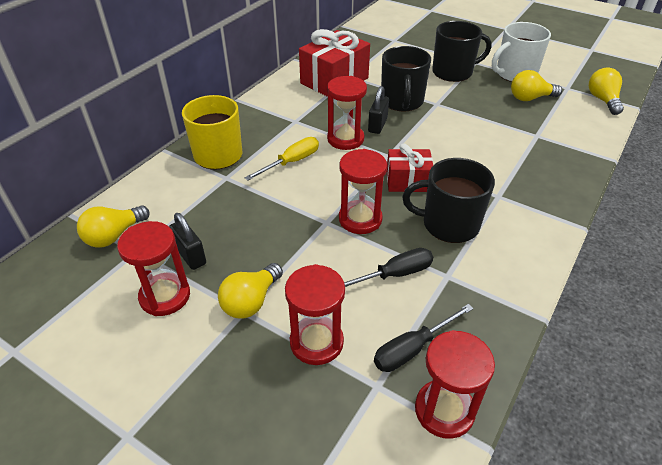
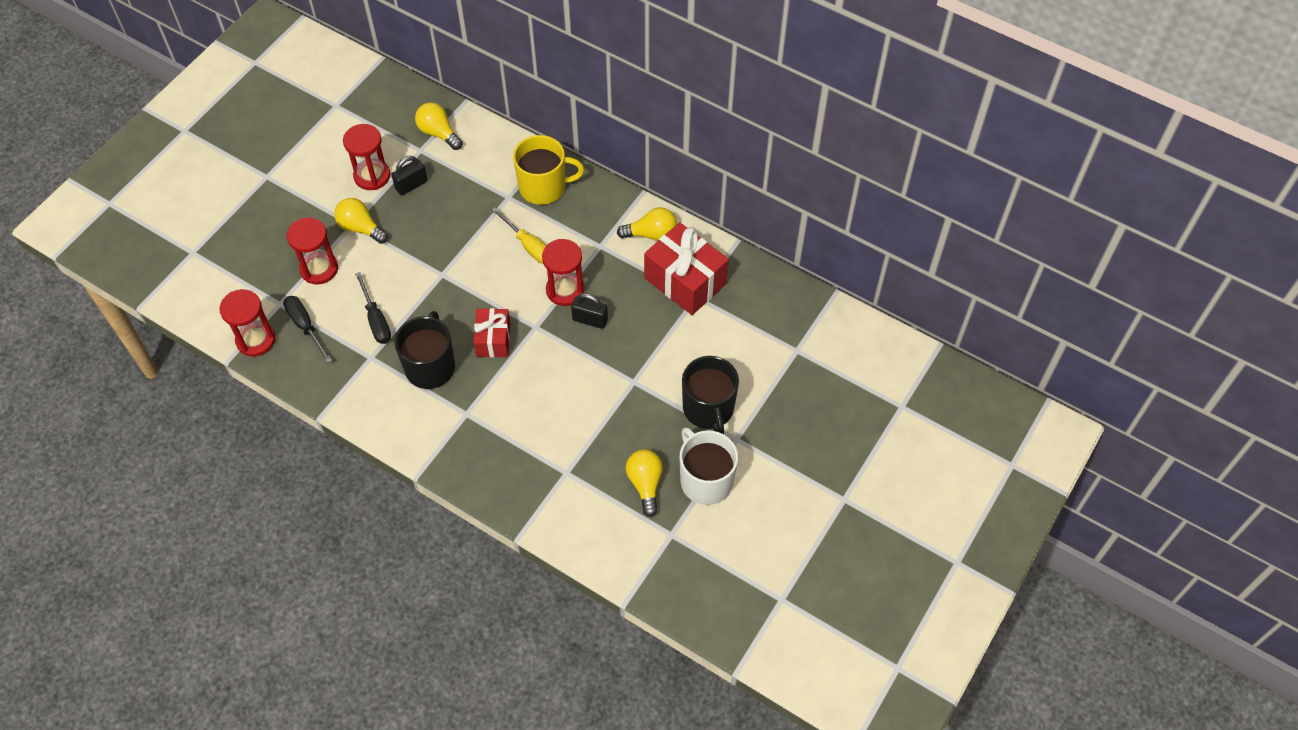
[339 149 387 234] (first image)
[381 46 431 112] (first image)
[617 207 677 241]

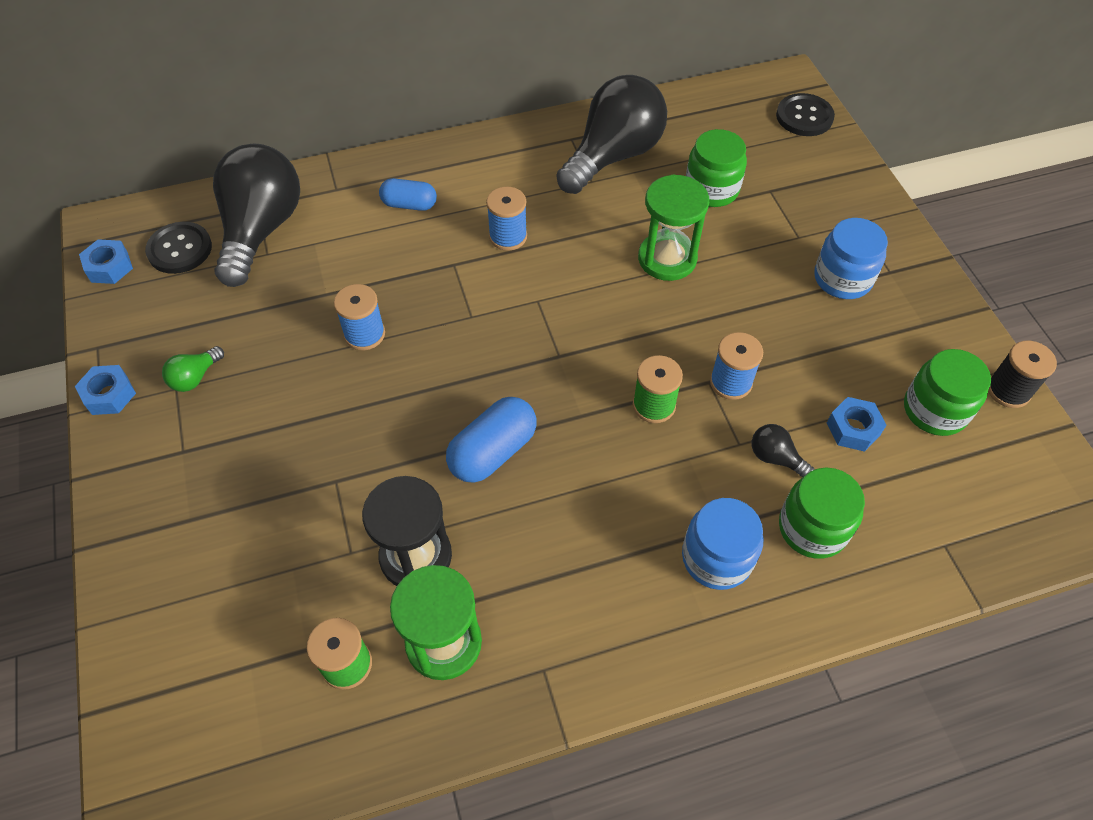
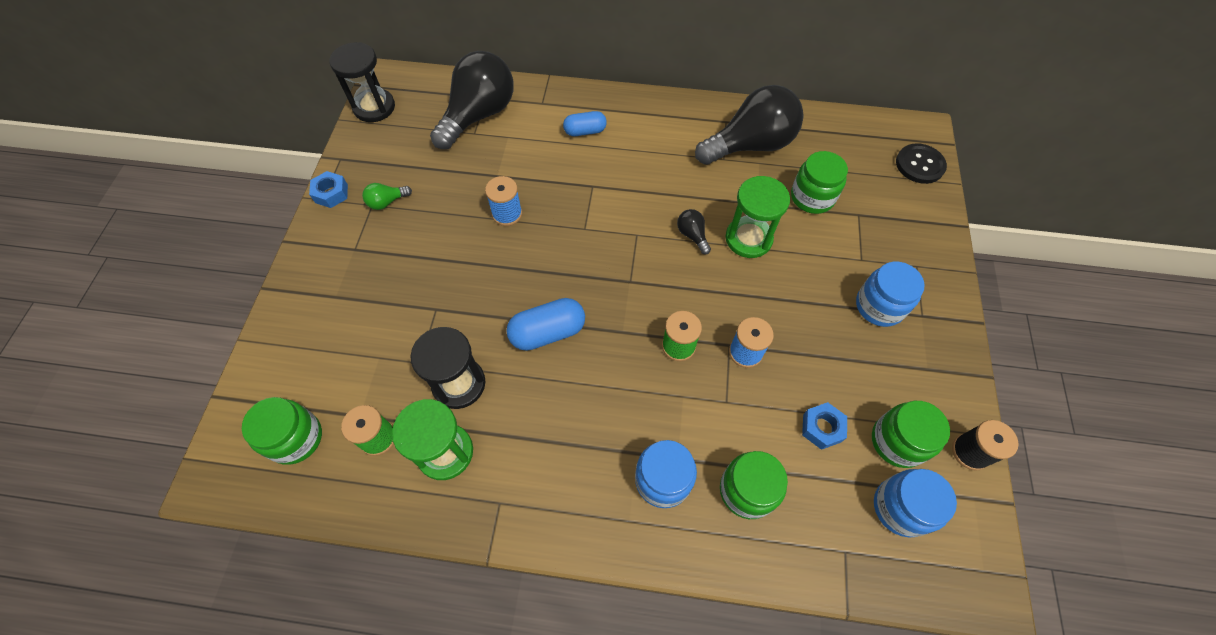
[329 42 395 122]
[145 222 212 274] (first image)
[563 111 607 136]
[486 187 527 251] (first image)
[677 209 711 255]
[242 397 322 465]
[874 469 957 538]

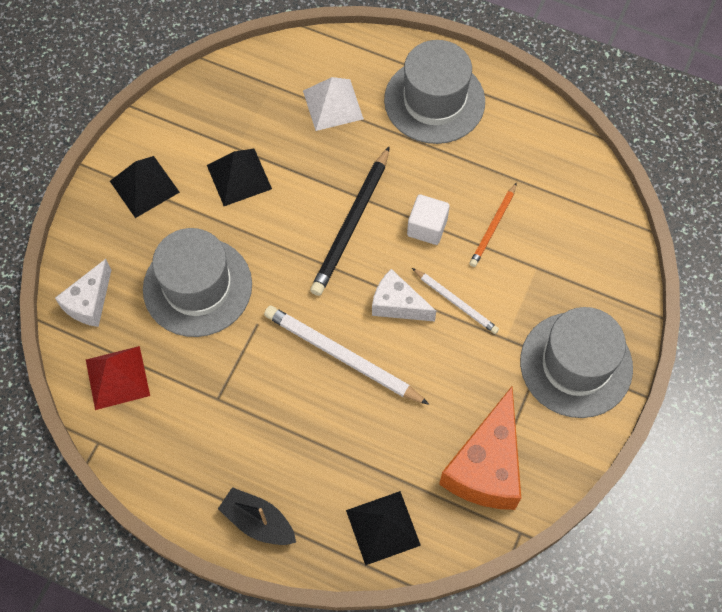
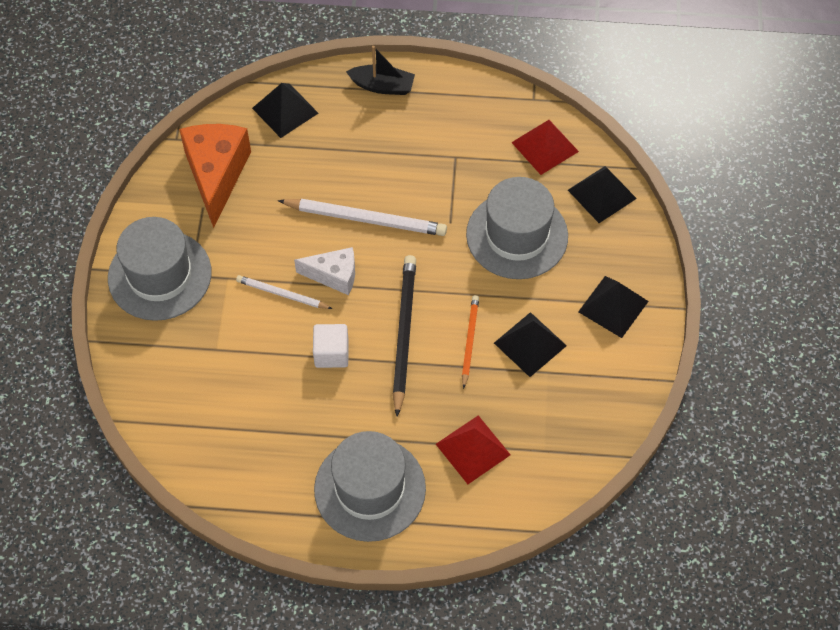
[568 166 637 223]
[436 415 511 484]
[462 295 479 389]

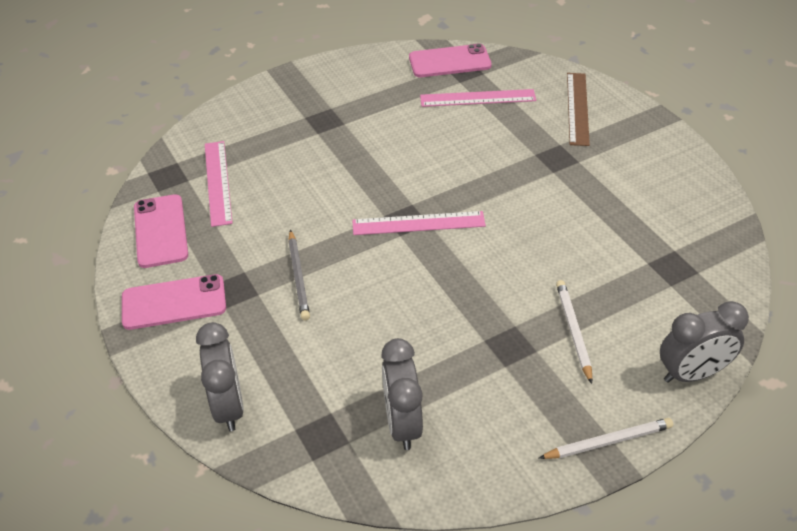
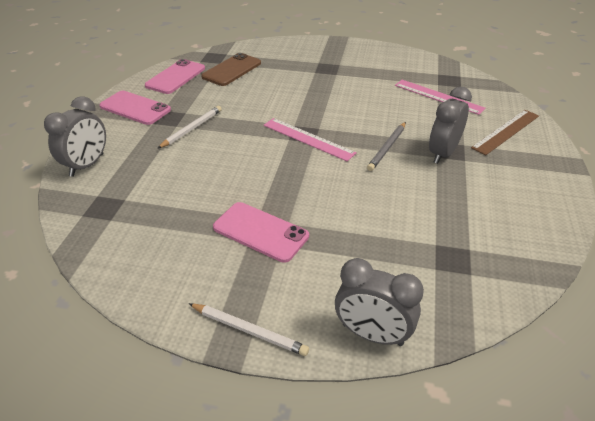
[201 53 261 86]
[367 122 406 171]
[429 87 472 164]
[213 202 309 263]
[157 106 222 149]

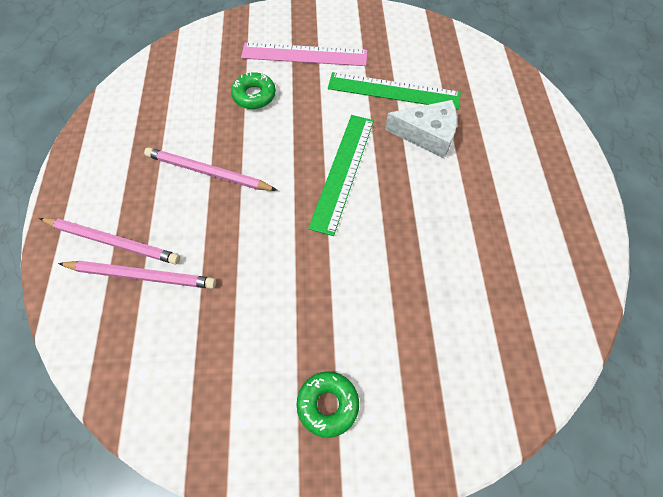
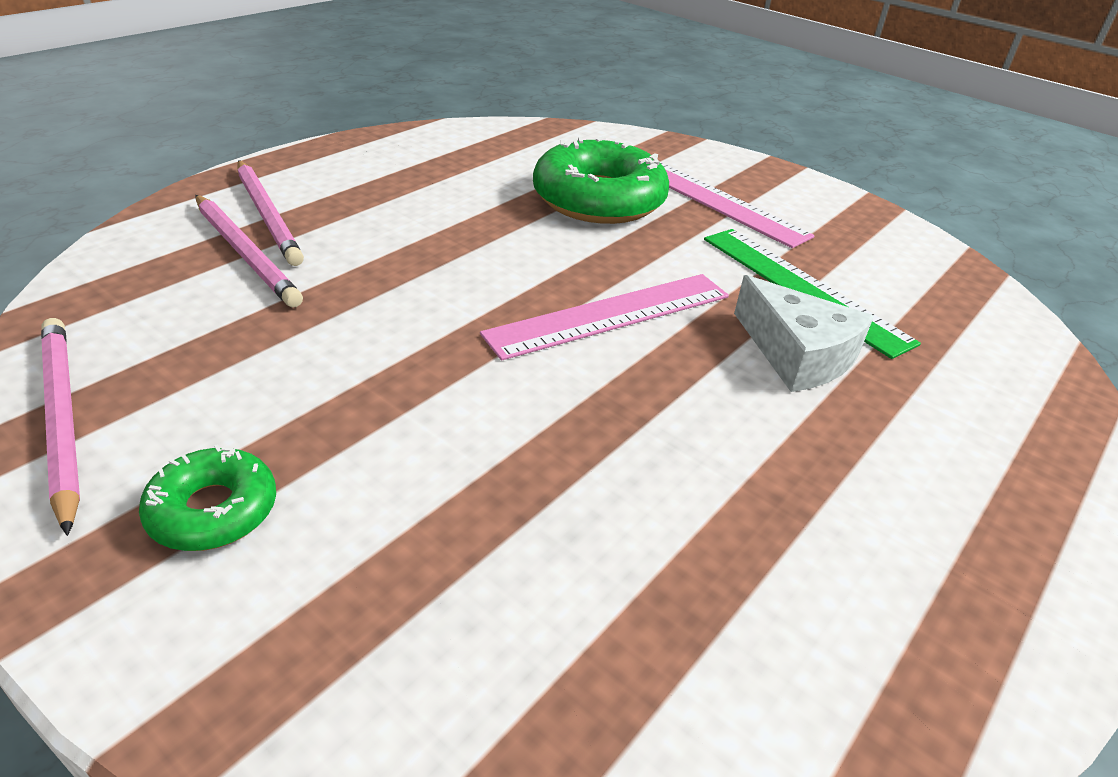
[41 318 80 536]
[533 136 669 224]
[480 274 729 361]

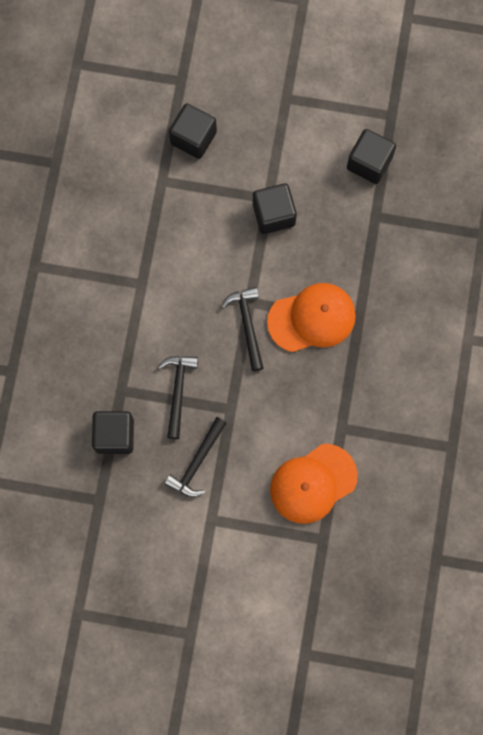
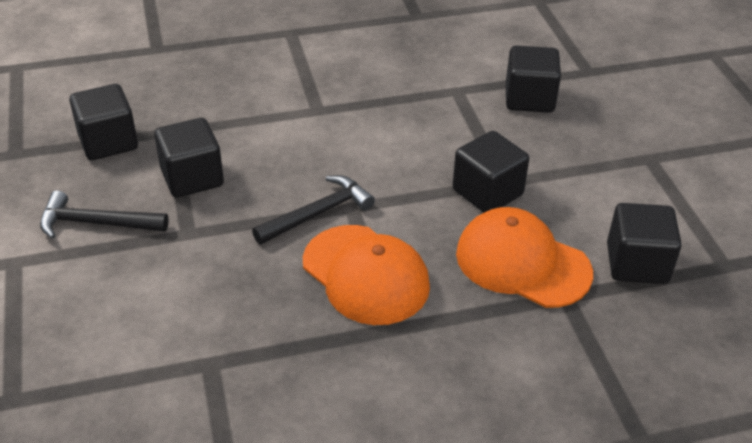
[154 118 224 197]
[456 207 593 308]

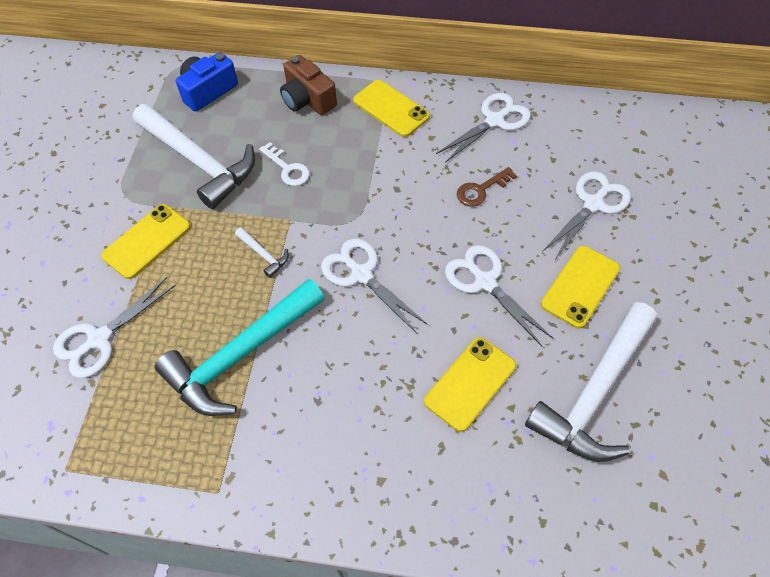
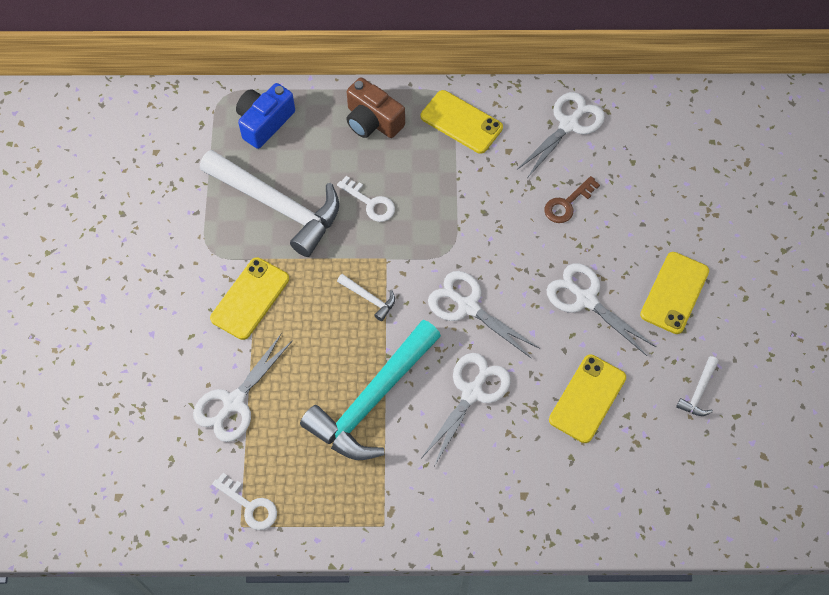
[676 356 719 416]
[422 353 511 466]
[212 473 277 530]

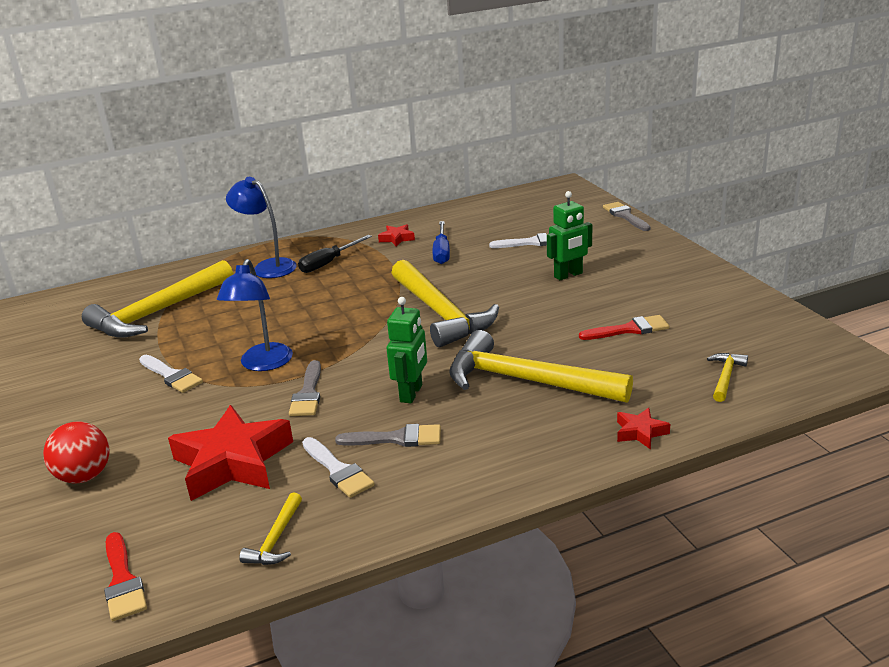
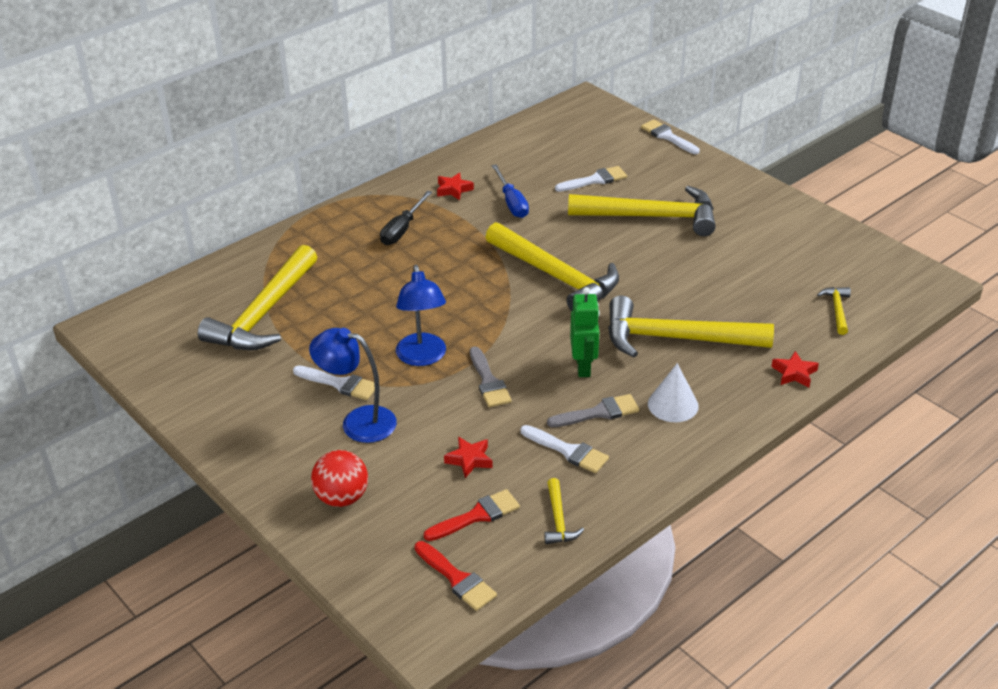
[444 437 493 478]
[309 328 397 443]
[568 186 716 236]
[424 489 520 541]
[641 120 700 154]
[648 363 699 422]

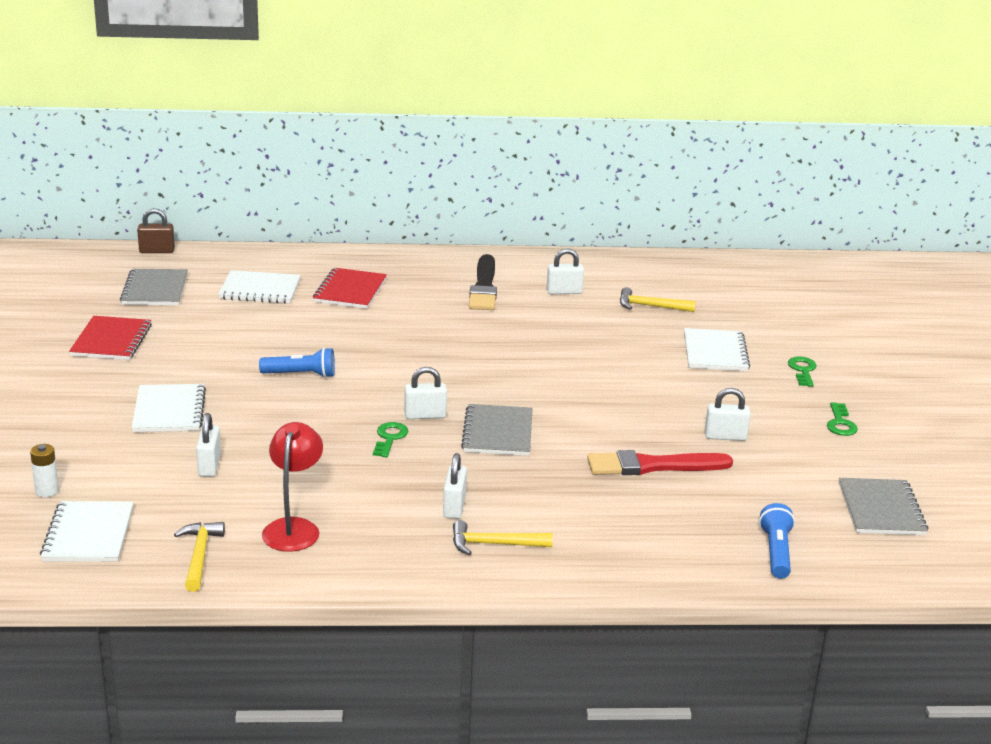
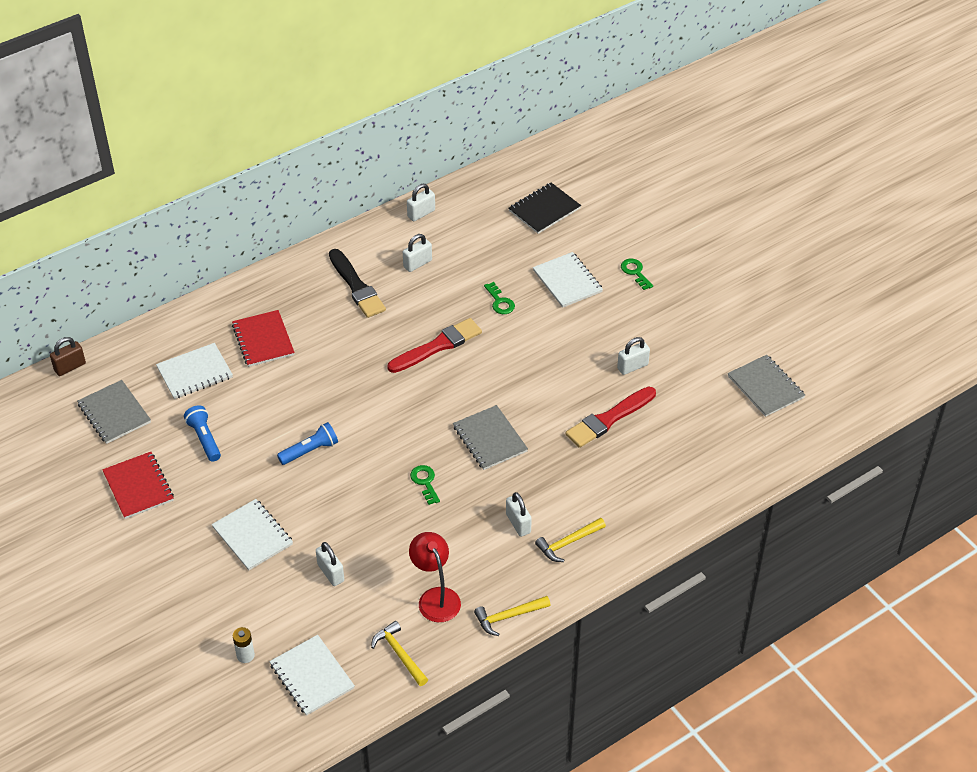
[407 184 435 221]
[474 596 550 636]
[184 405 221 462]
[484 282 515 314]
[387 318 482 373]
[509 183 581 234]

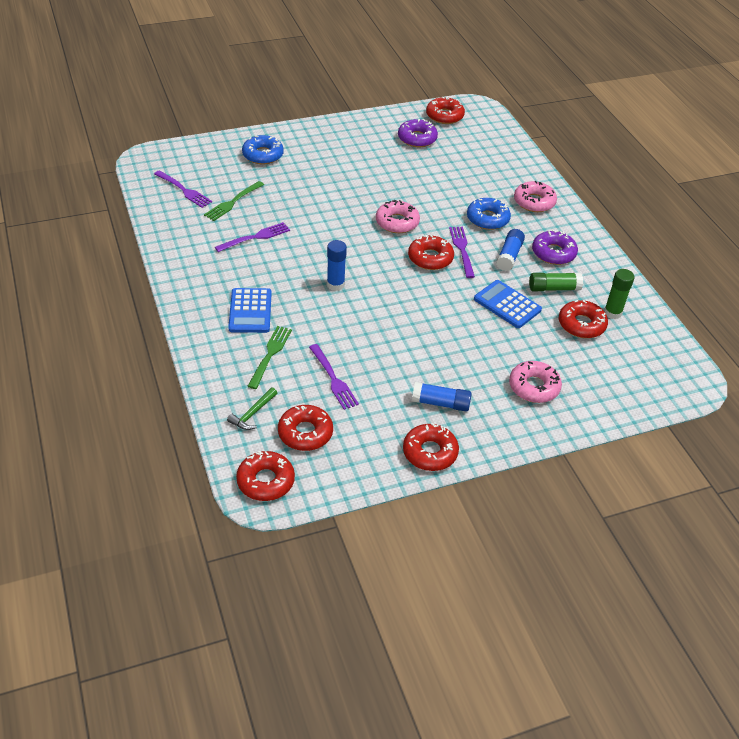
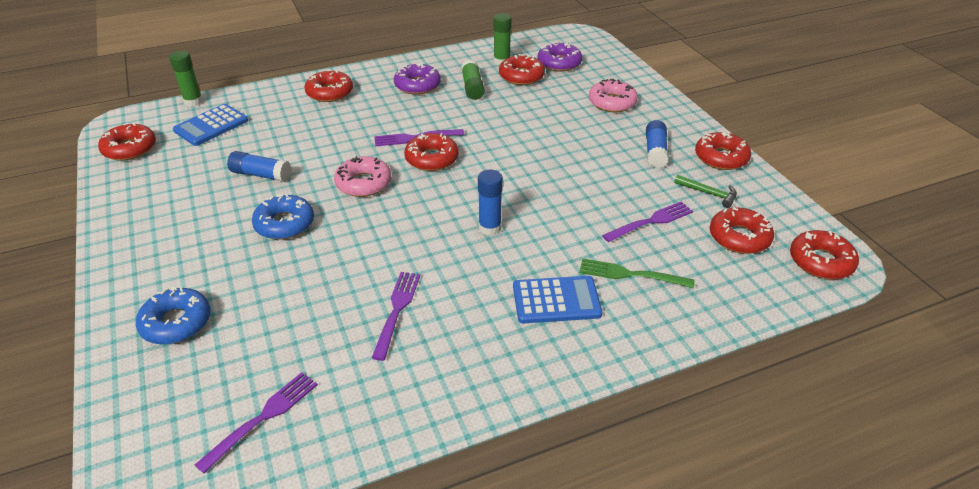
[204 181 264 221] (first image)
[372 272 420 361]
[674 175 737 208]
[537 42 582 72]
[252 194 314 240]
[173 104 248 146]
[227 151 291 182]
[305 70 353 102]
[169 51 203 107]

